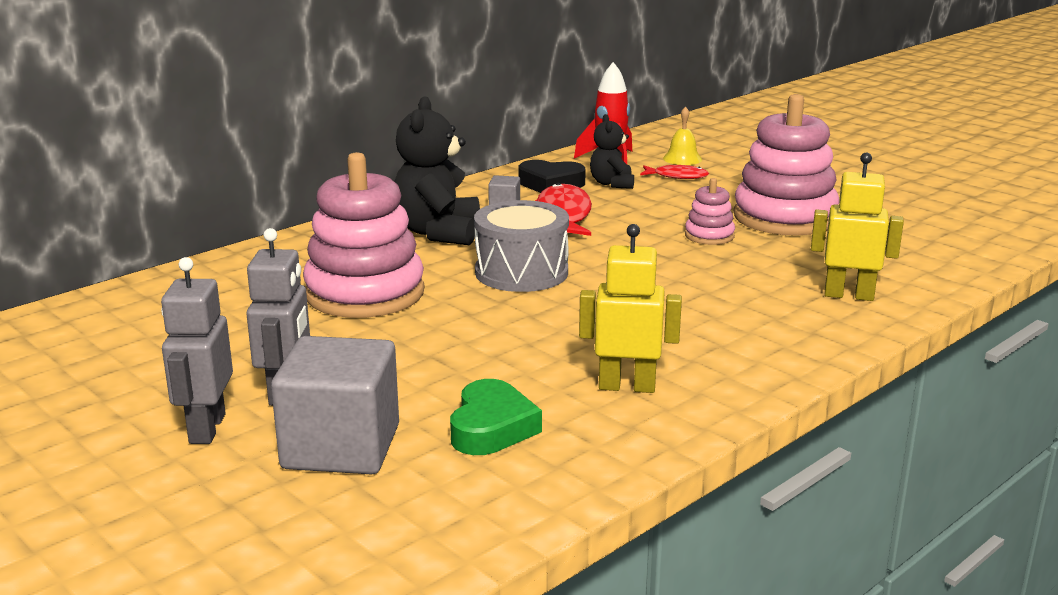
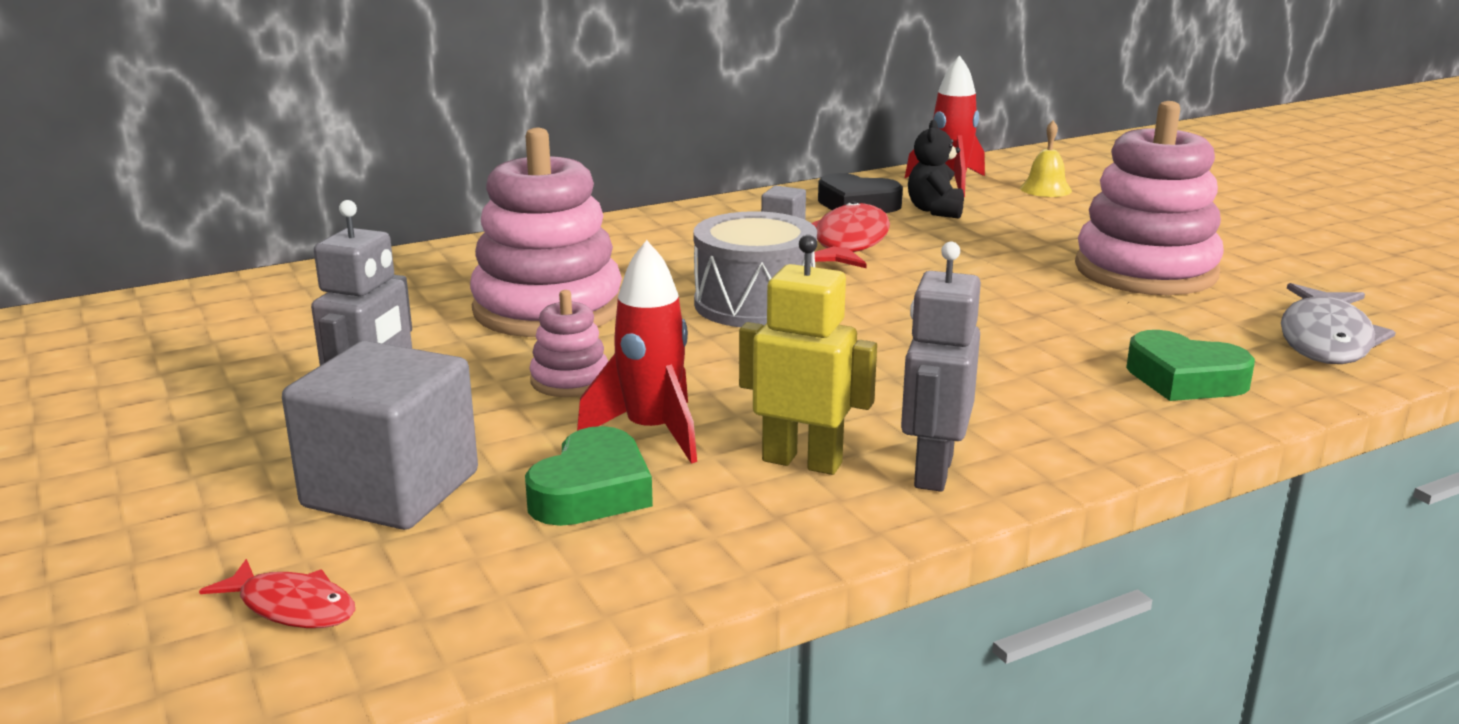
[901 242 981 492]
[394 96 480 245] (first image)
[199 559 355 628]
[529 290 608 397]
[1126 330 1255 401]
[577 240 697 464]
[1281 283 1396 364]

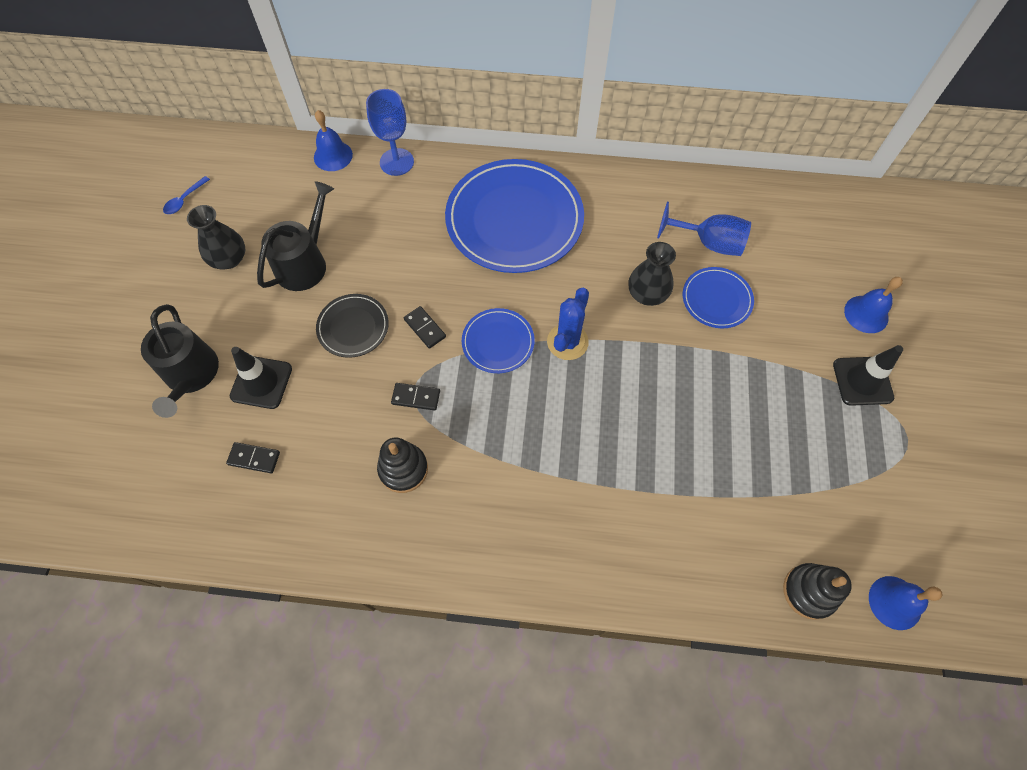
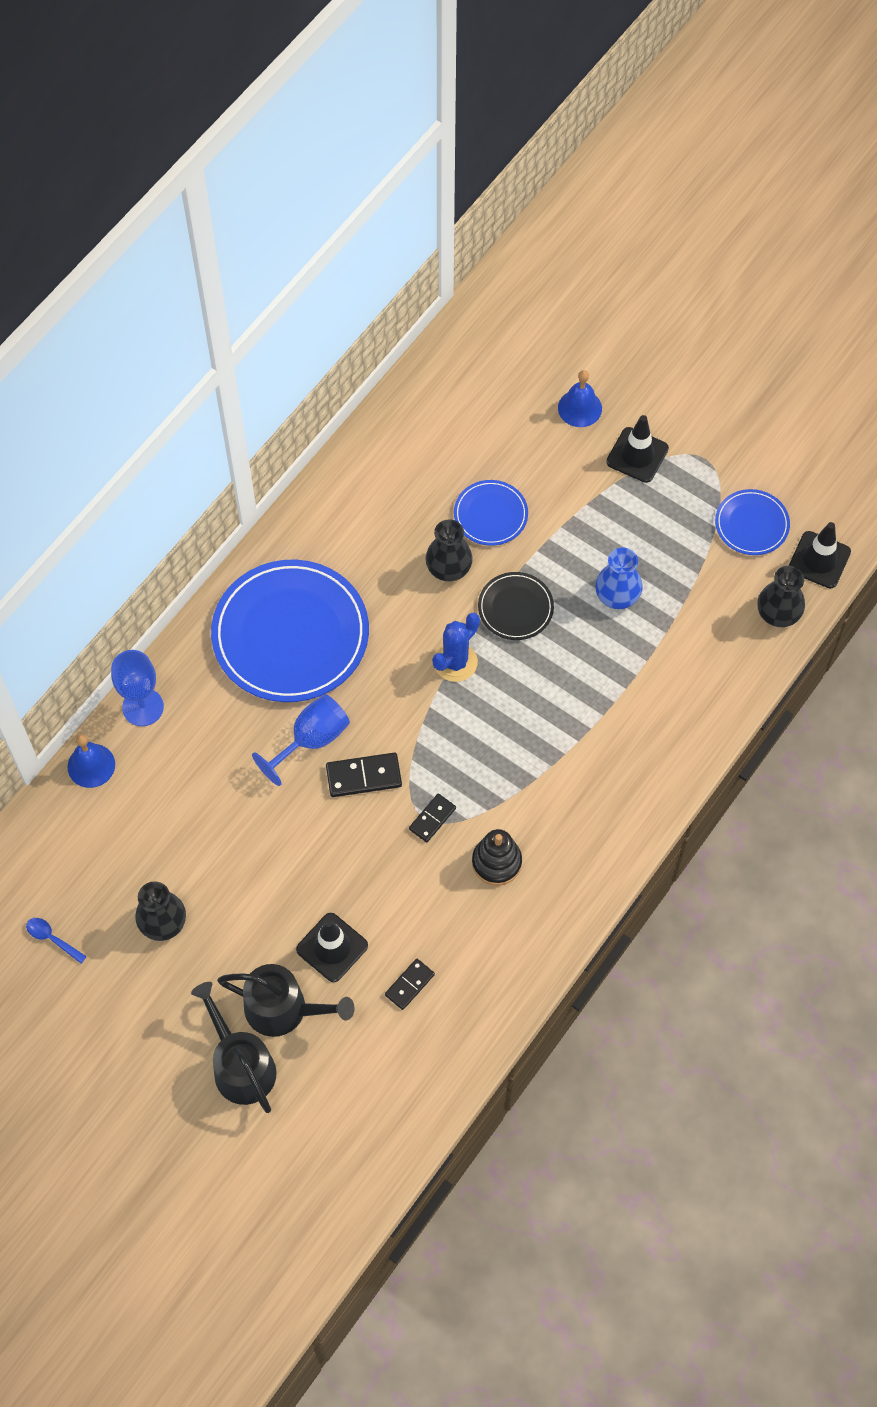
[26 918 87 963]
[191 982 276 1113]
[478 572 554 640]
[326 753 402 797]
[715 489 790 555]
[432 613 480 682]
[252 694 350 786]
[758 566 805 627]
[789 522 851 588]
[595 547 643 609]

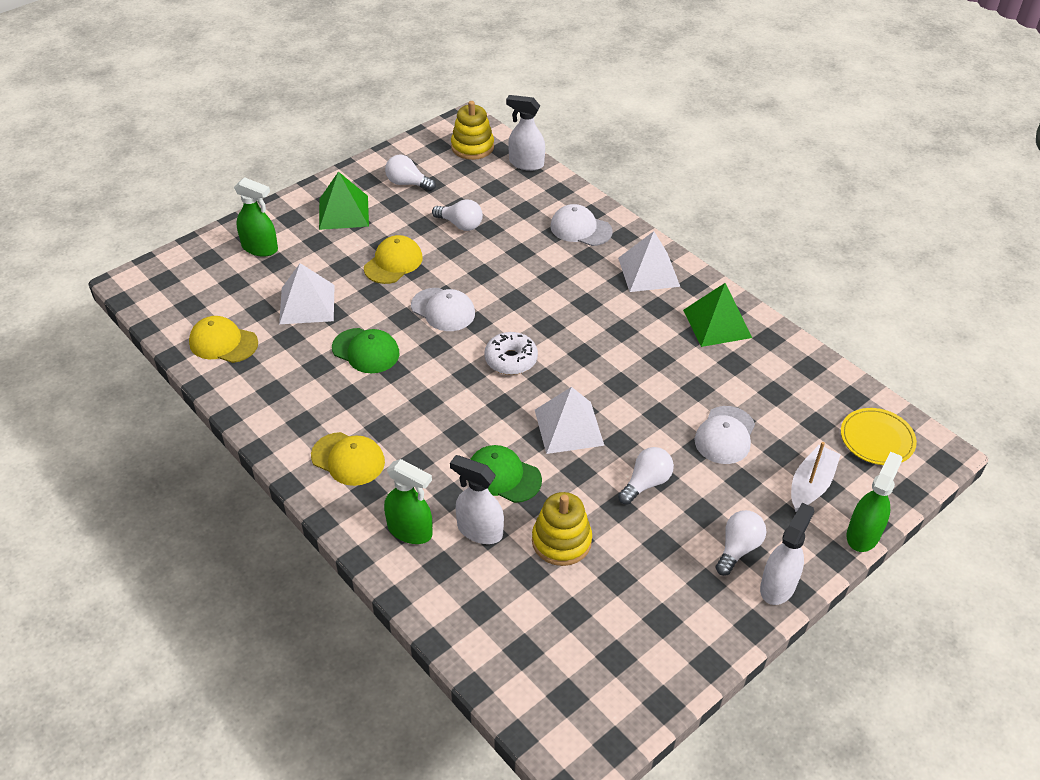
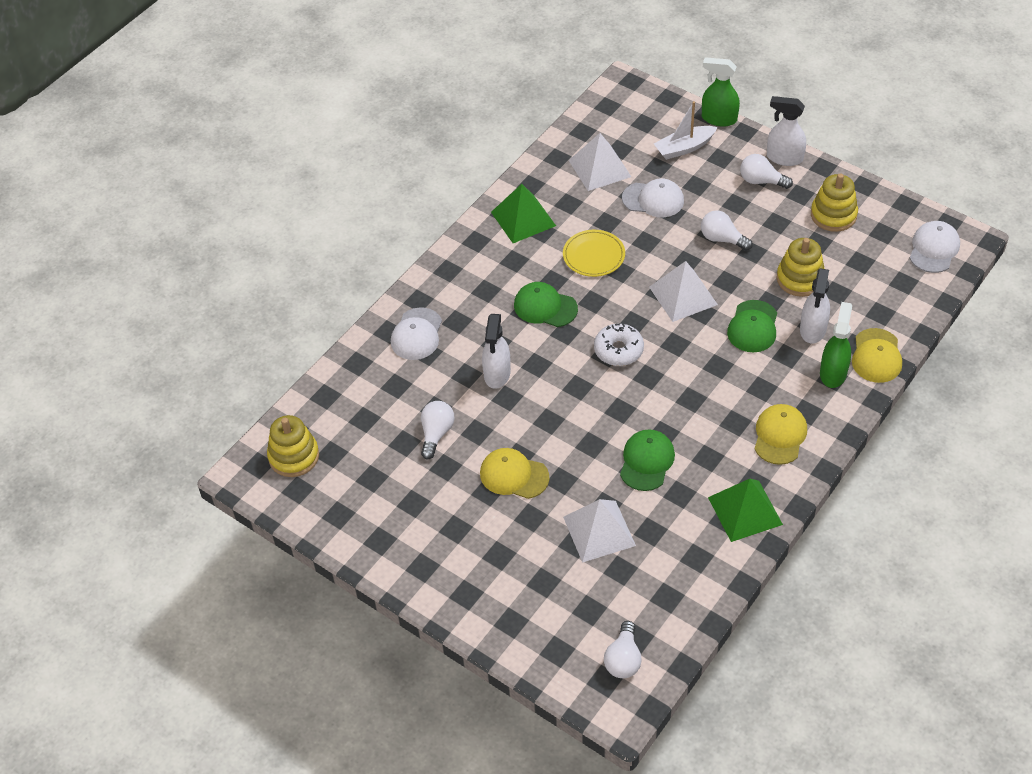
[852 328 902 383]
[234 177 278 257] (first image)
[708 479 783 542]
[604 621 642 678]
[910 221 960 273]
[482 314 511 389]
[569 133 631 191]
[654 101 717 160]
[563 230 625 277]
[514 282 578 327]
[811 173 858 232]

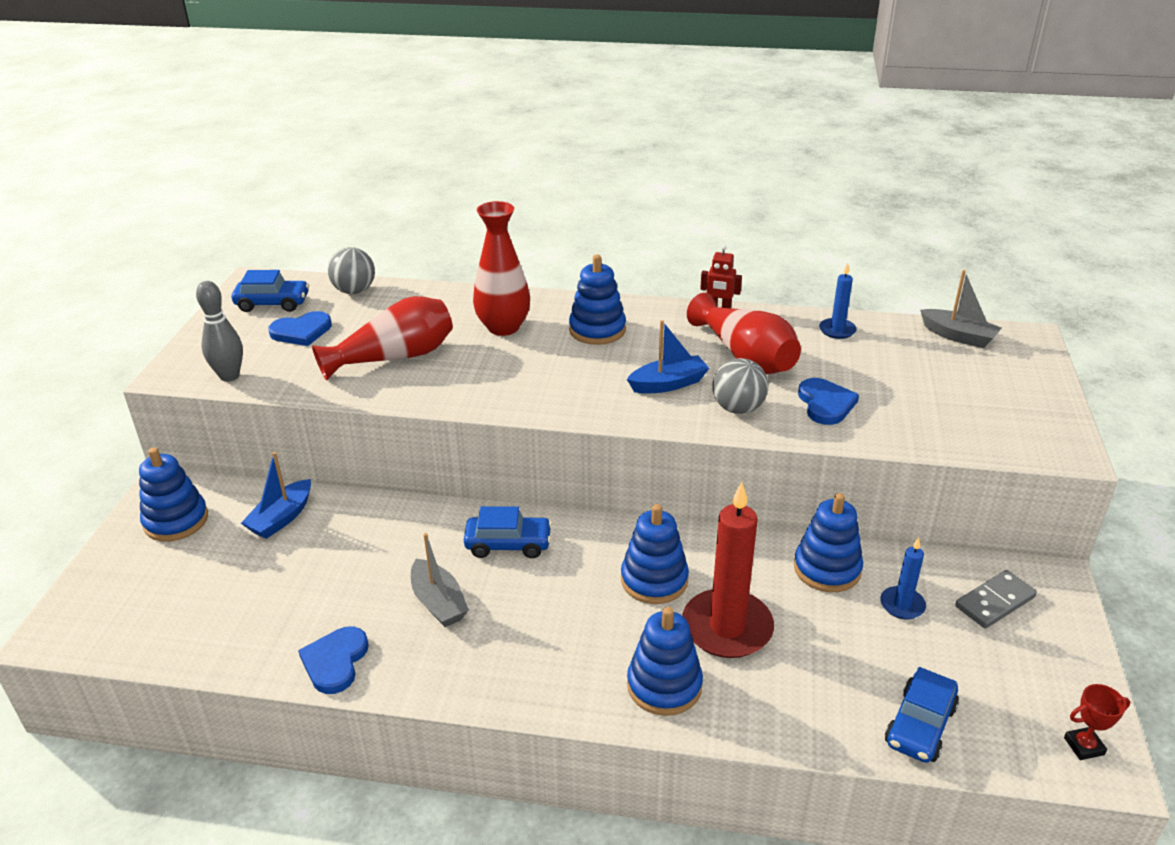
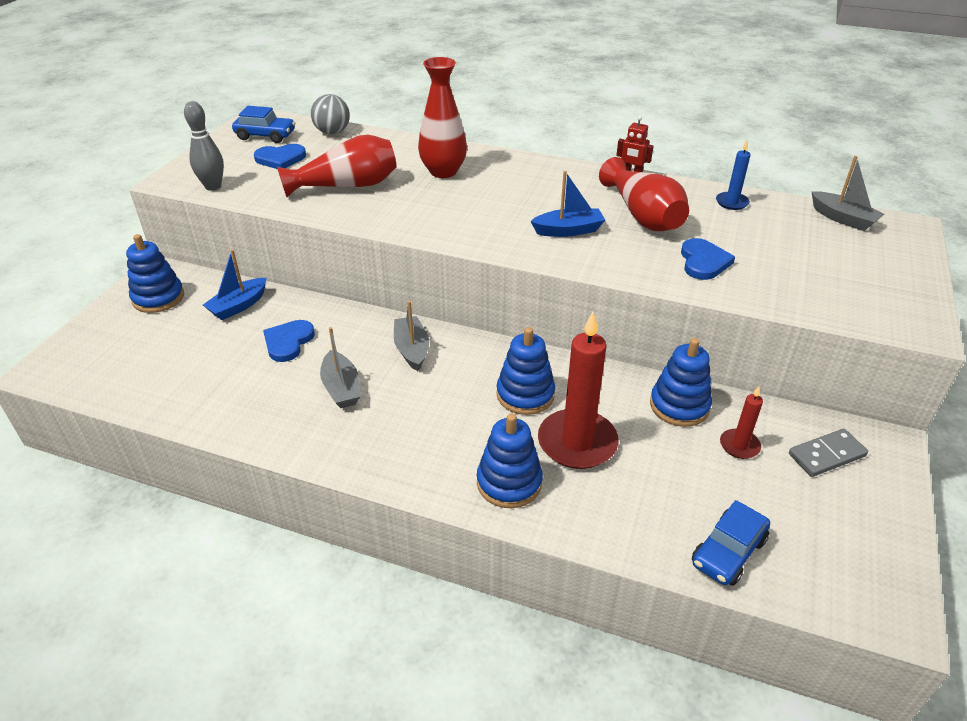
[263 320 315 362]
[394 301 429 371]
[569 254 626 345] (first image)
[712 358 768 414] (first image)
[720 386 763 459]
[1064 684 1130 760] (first image)

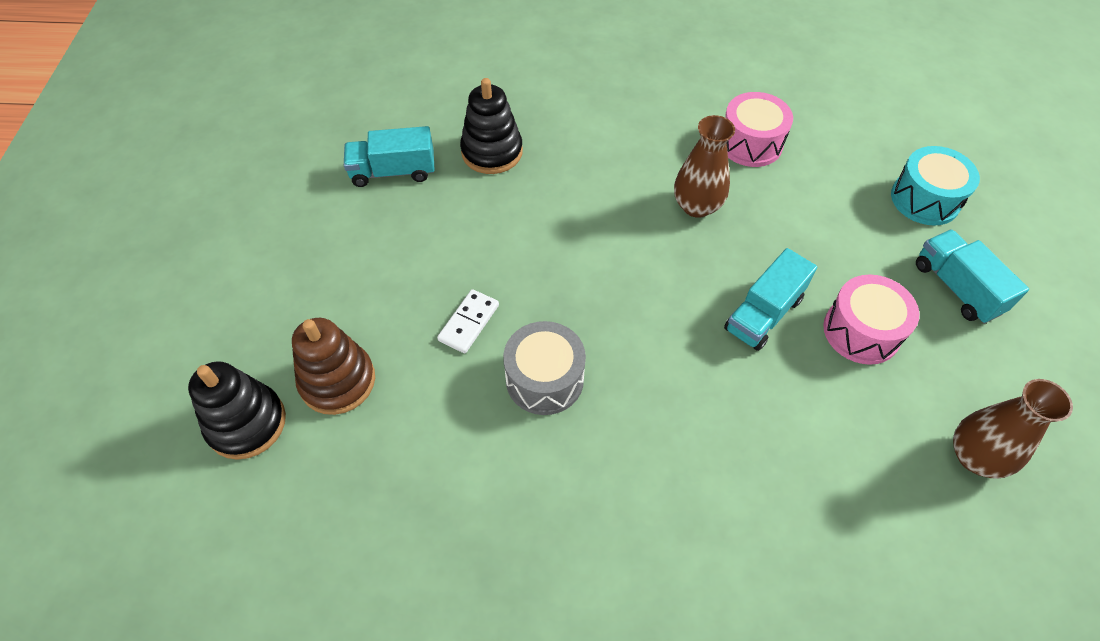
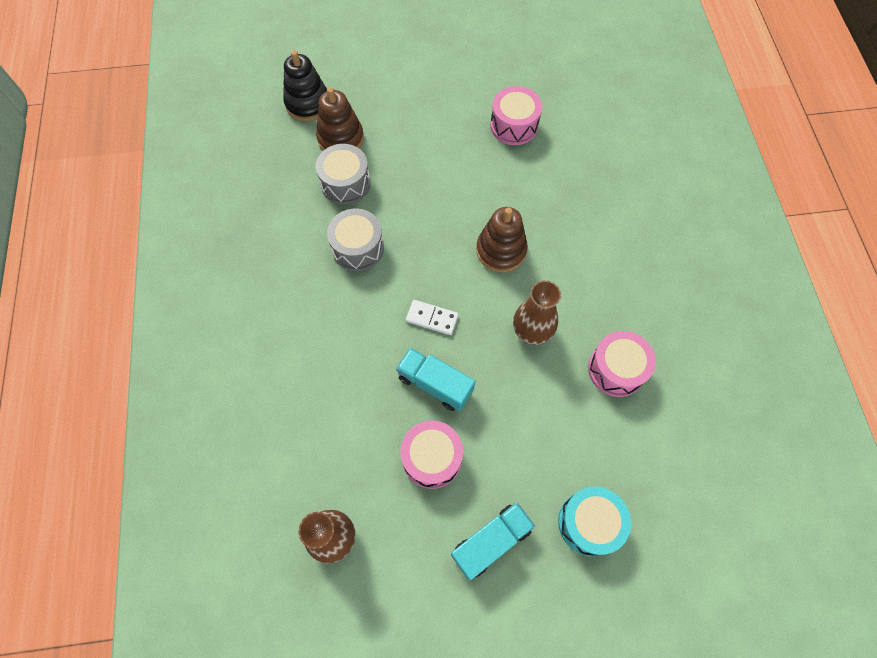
[490 86 542 145]
[406 300 459 335]
[460 78 523 174] (first image)
[316 144 371 205]
[476 207 528 272]

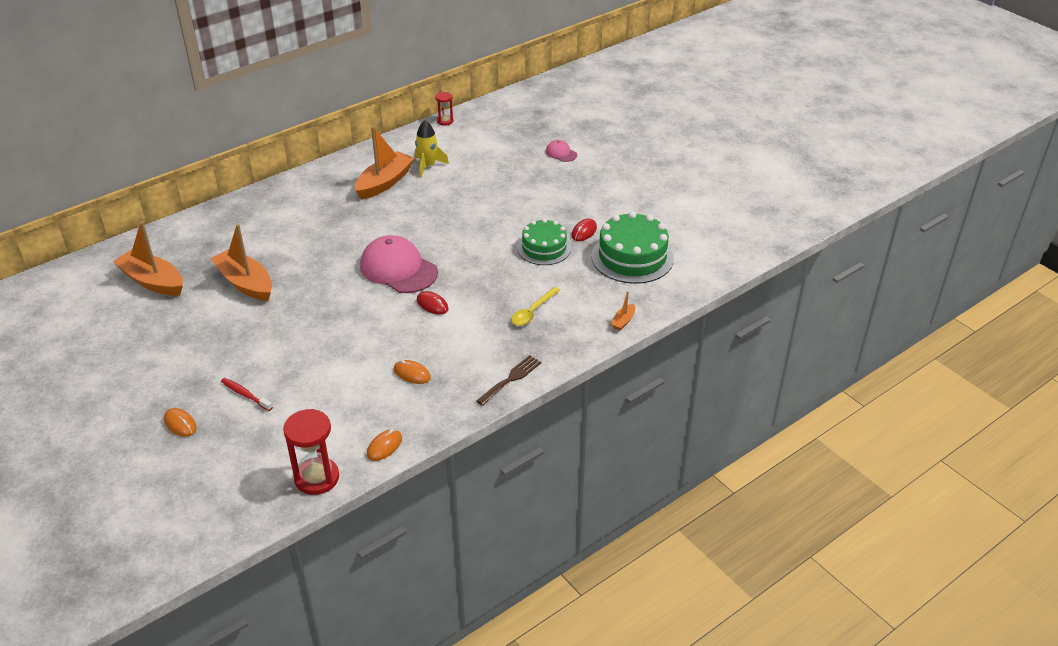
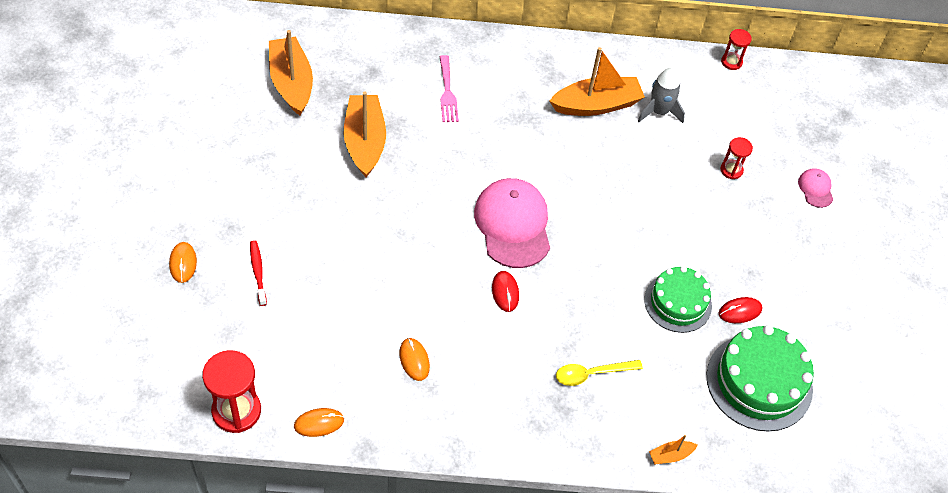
[638 67 685 123]
[477 355 541 406] (first image)
[439 55 459 122]
[721 137 753 179]

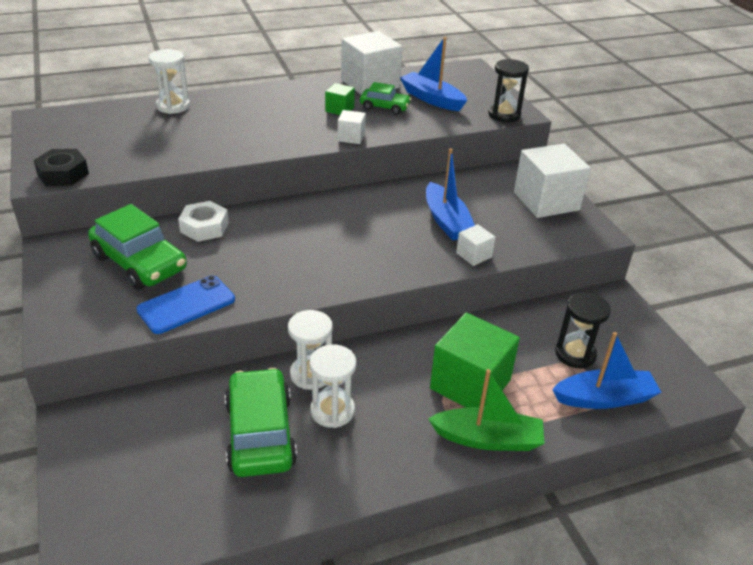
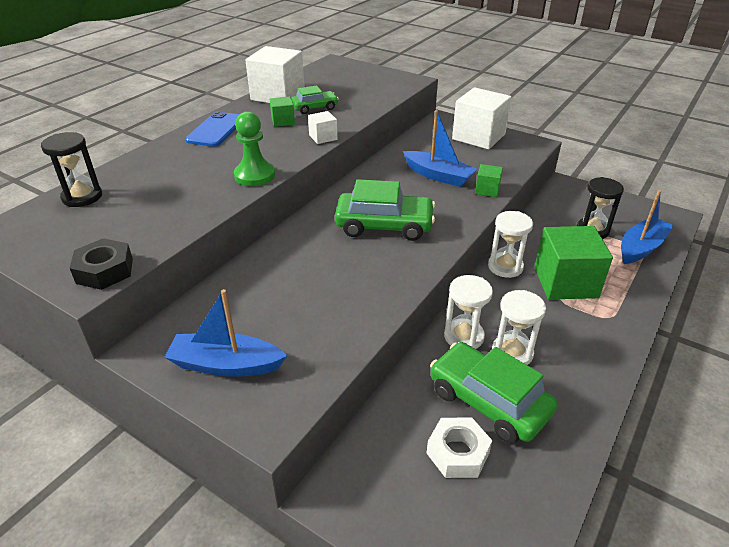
[335 179 435 241]
[185 111 239 147]
[488 211 533 278]
[427 418 492 478]
[164 289 287 377]
[428 369 545 451] (first image)
[475 164 503 197]
[41 132 102 207]
[234 111 275 186]

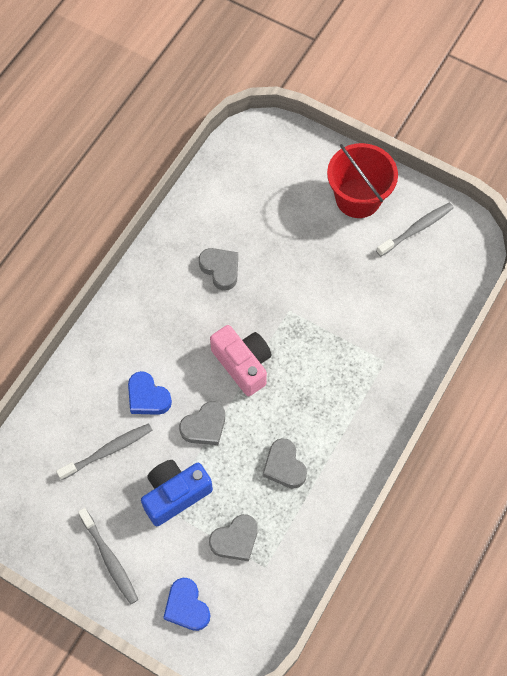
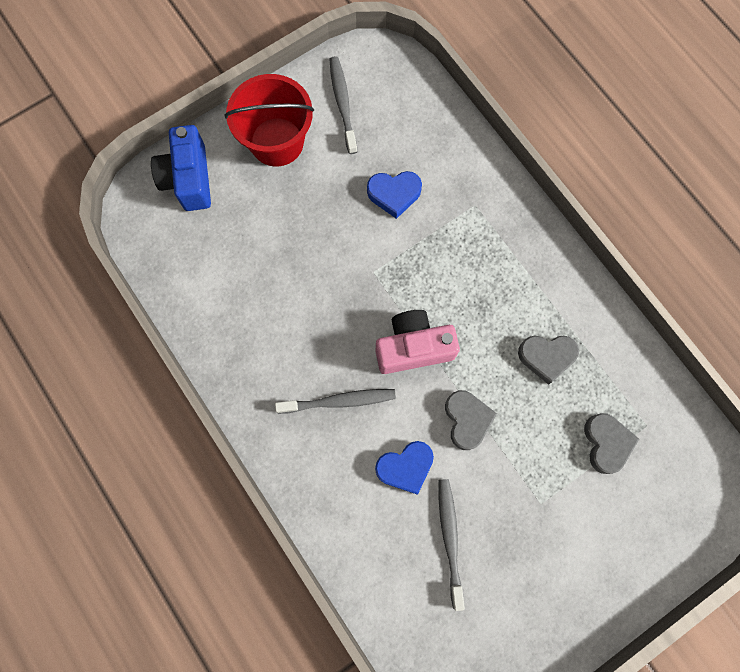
[275 389 396 414]
[151 125 211 211]
[367 171 422 219]
[199 248 238 291] (first image)

